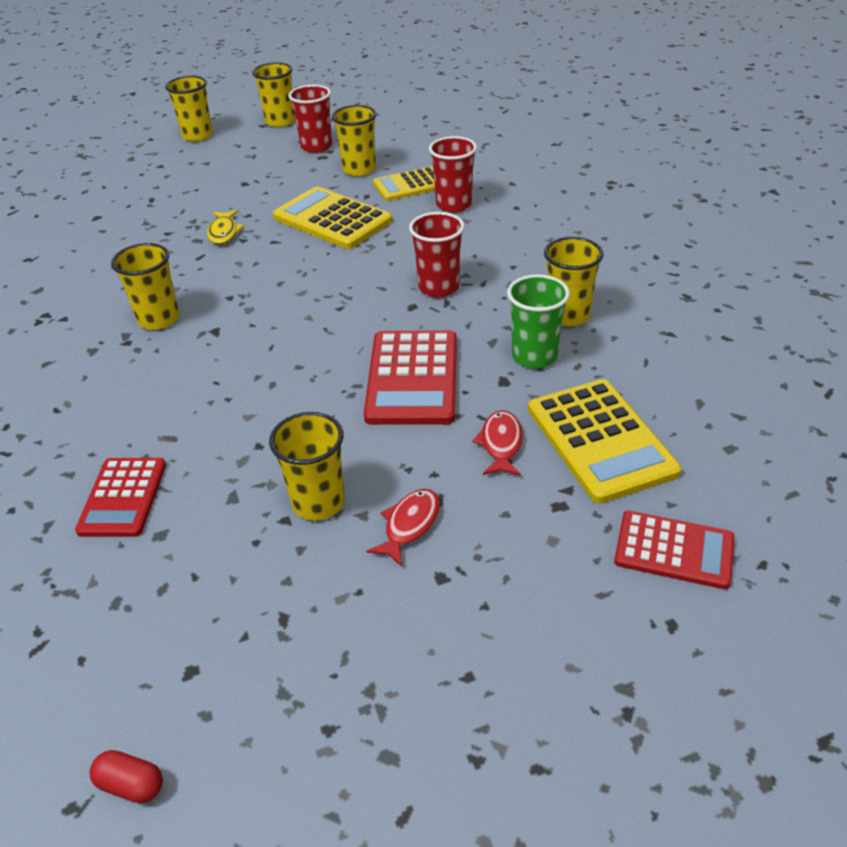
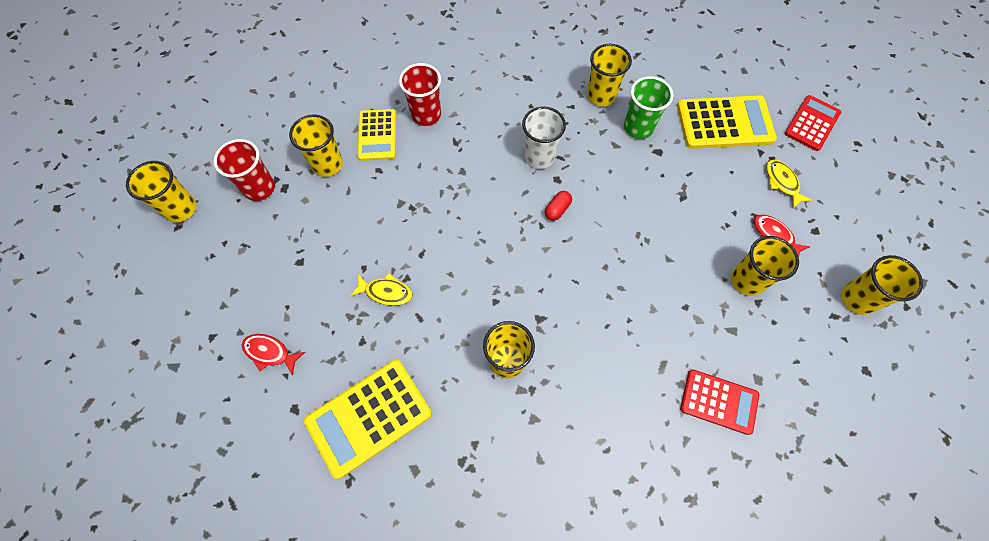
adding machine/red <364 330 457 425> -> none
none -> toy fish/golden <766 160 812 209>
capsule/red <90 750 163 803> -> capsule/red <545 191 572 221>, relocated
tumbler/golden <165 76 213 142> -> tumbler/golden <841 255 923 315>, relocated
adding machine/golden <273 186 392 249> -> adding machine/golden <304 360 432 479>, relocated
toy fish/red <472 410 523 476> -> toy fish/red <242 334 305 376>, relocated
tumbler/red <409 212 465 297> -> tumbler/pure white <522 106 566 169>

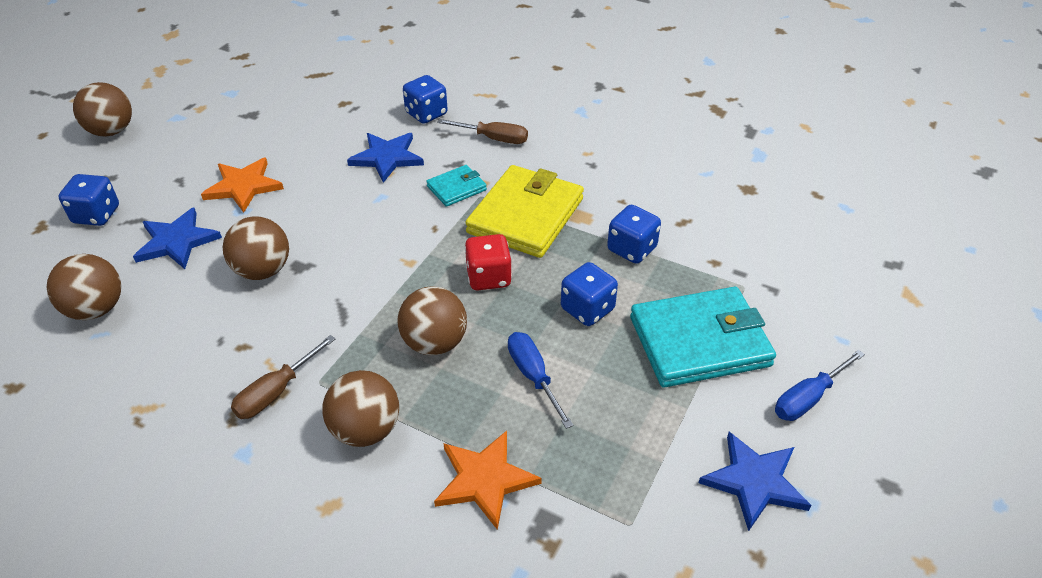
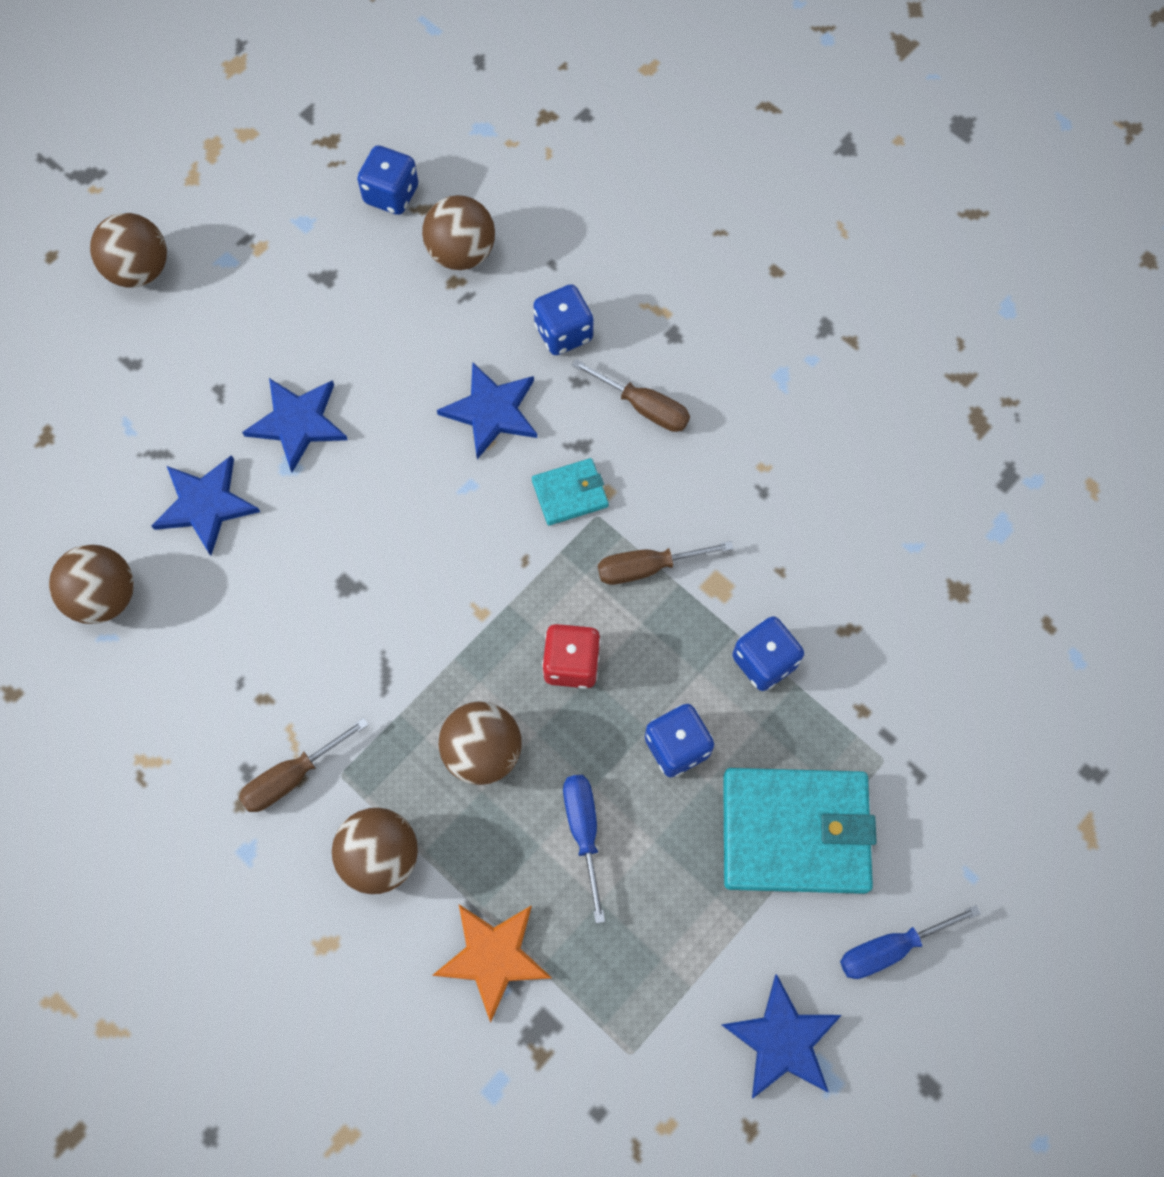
game die/blue <59 174 119 226> -> game die/blue <357 145 418 215>, relocated
play ball/russet <223 217 289 280> -> play ball/russet <422 195 495 270>, relocated
billfold/golden <465 165 584 258> -> hand screwdriver/russet <598 541 733 585>
star shape/orange <201 158 284 213> -> star shape/blue <242 378 348 472>

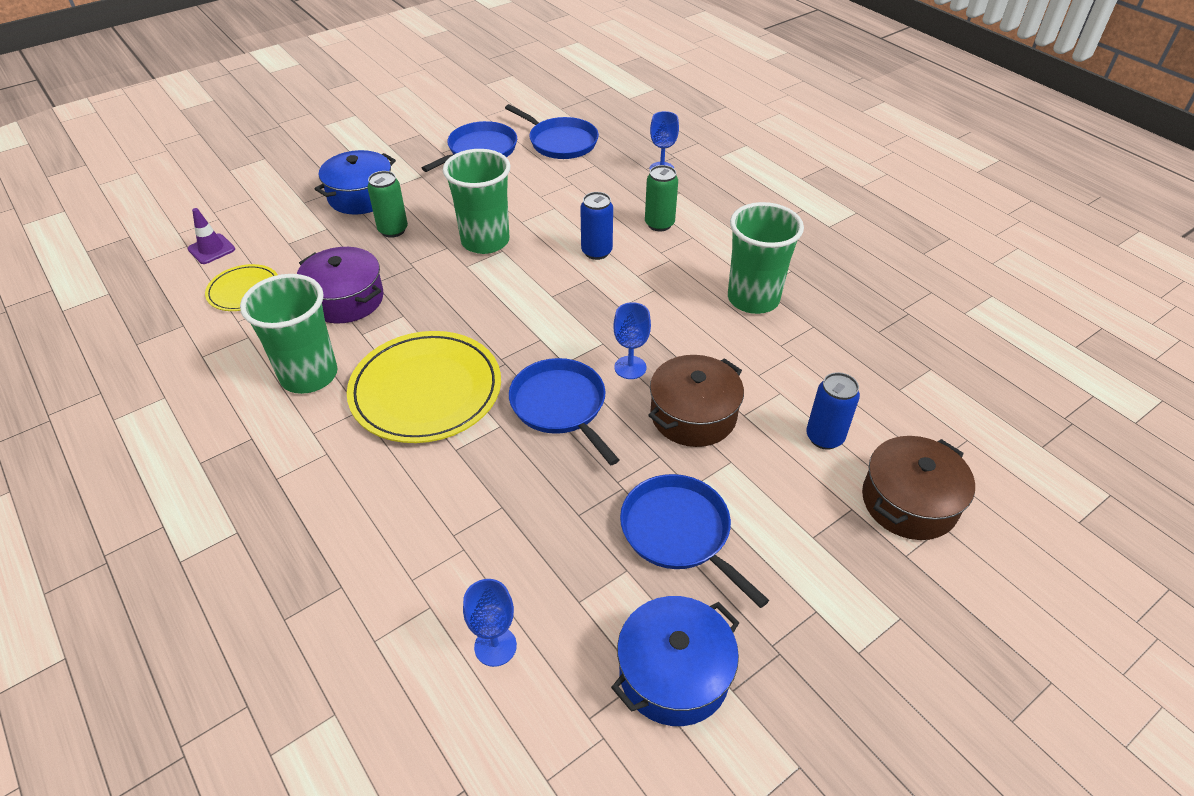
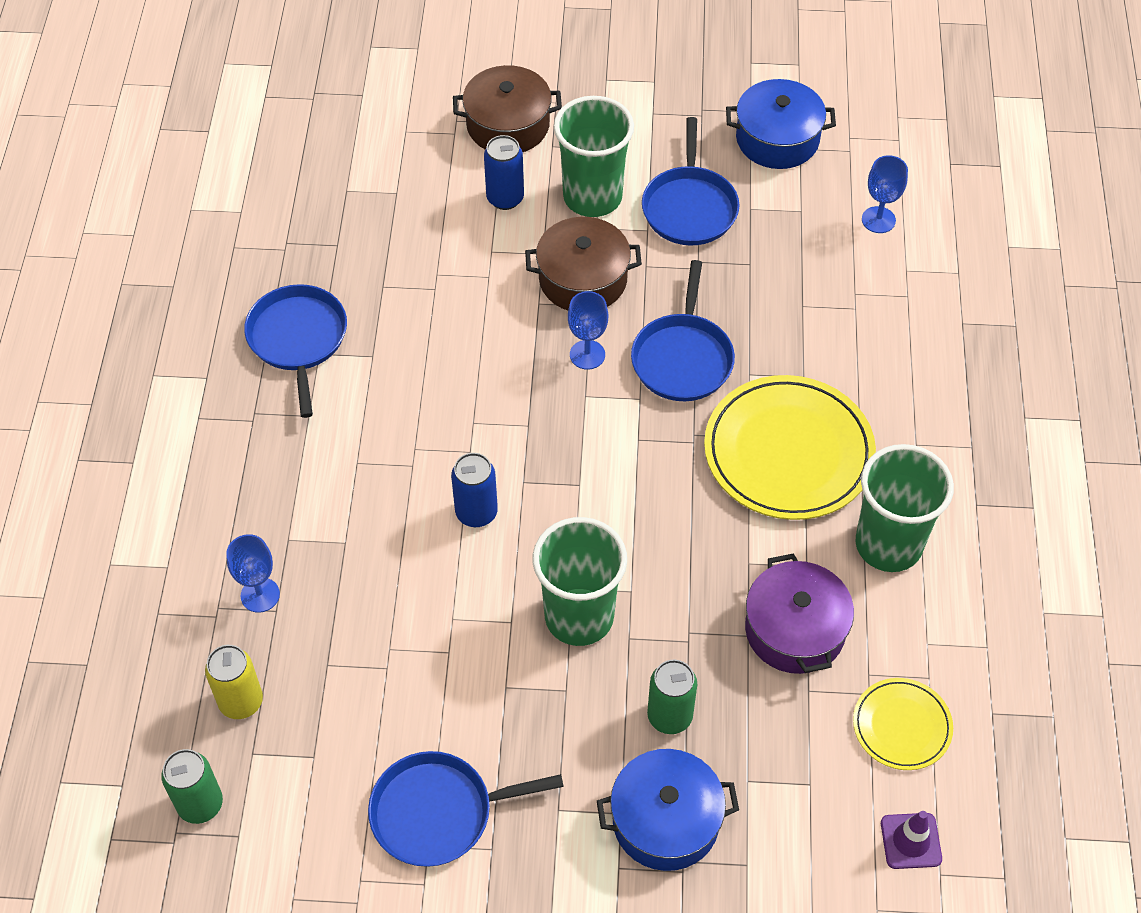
none -> soda can/golden <205 645 263 719>
frying pan/blue <505 104 599 159> -> frying pan/blue <244 284 347 418>, relocated
soda can/green <645 165 678 231> -> soda can/green <161 749 223 824>, relocated
tumbler/green <728 202 804 314> -> tumbler/green <554 96 634 217>, relocated

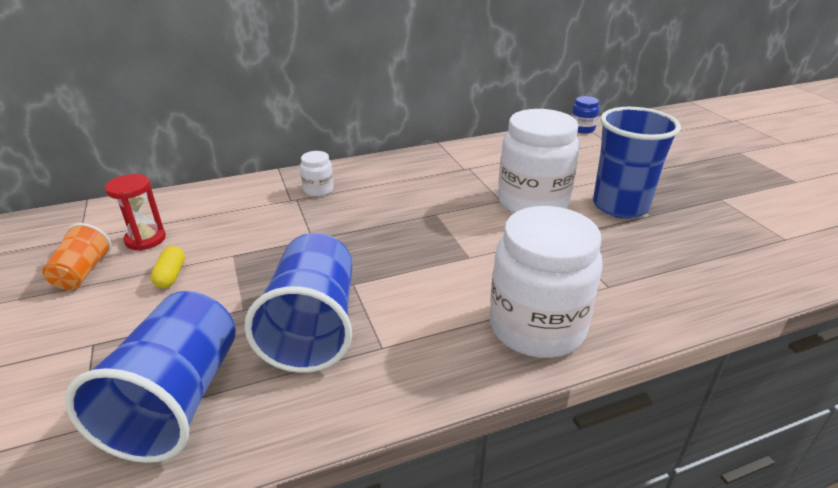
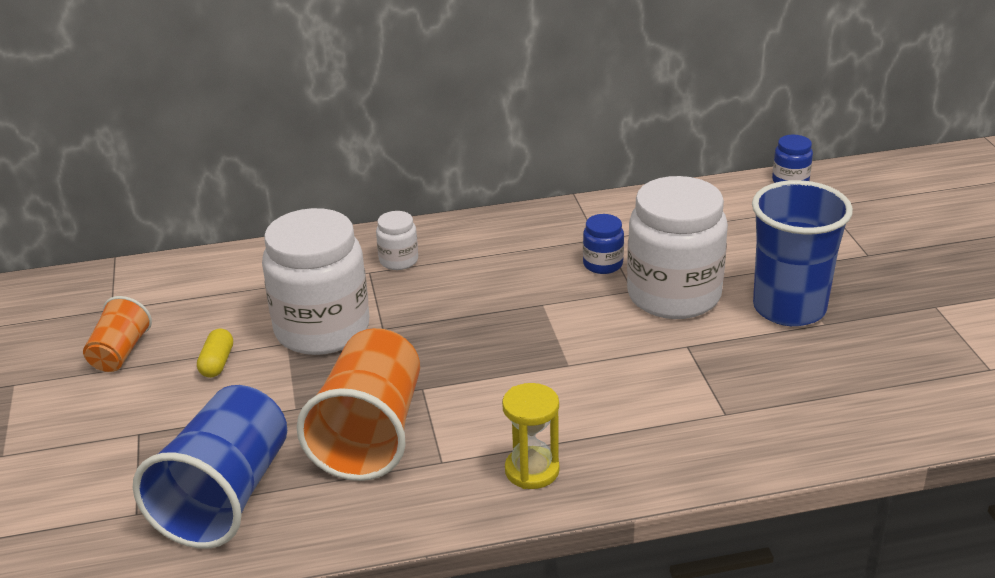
sand timer/red <105 174 166 251> -> none
none -> sand timer/golden <502 383 560 489>
none -> jam jar/blue <583 214 624 274>
jam jar/pure white <489 206 602 358> -> jam jar/pure white <262 208 369 355>, relocated
tumbler/blue <244 233 353 373> -> tumbler/orange <297 328 420 481>

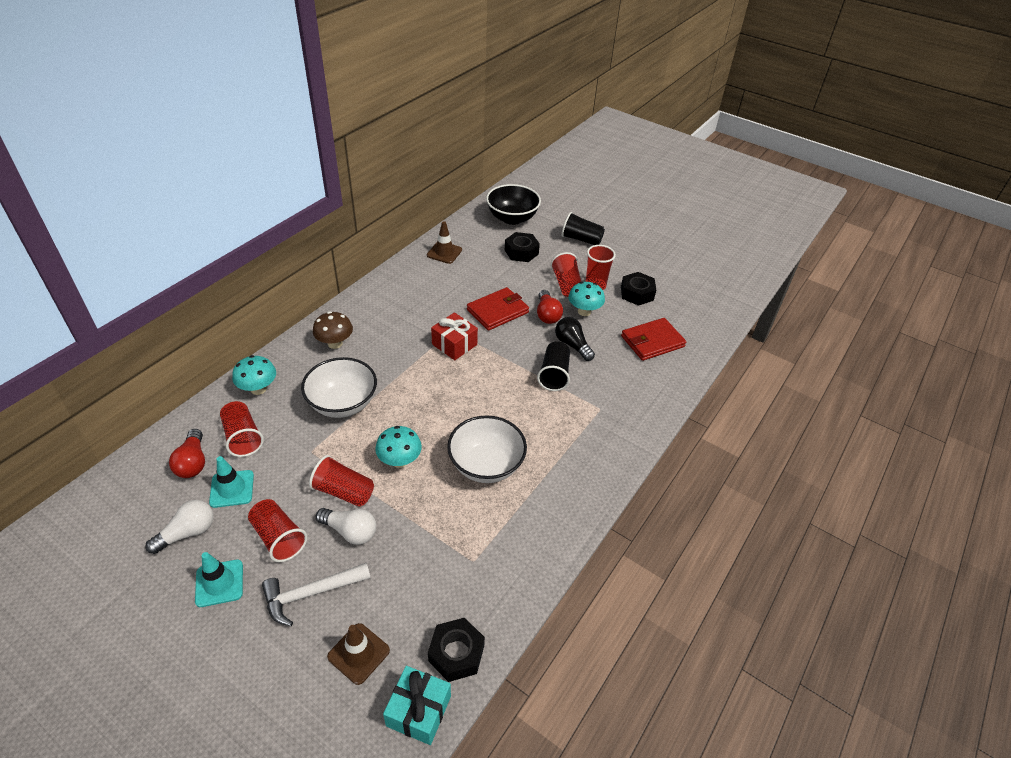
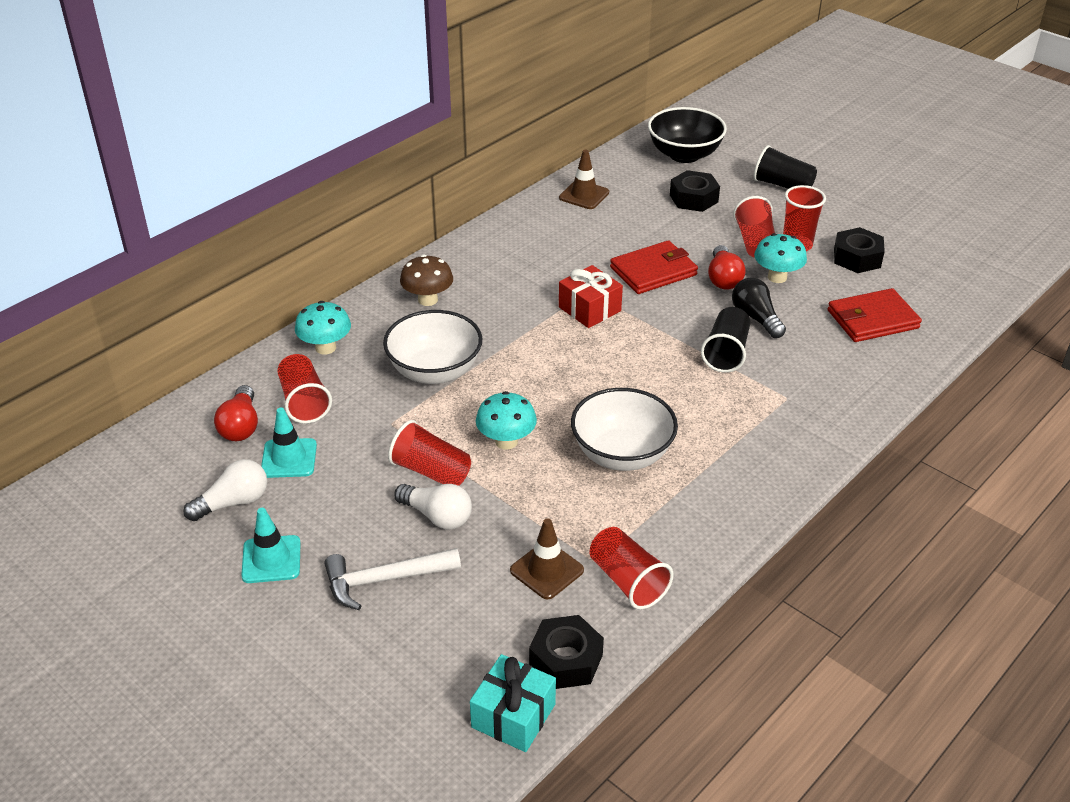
tumbler/red <248 499 308 562> -> tumbler/red <589 527 673 610>, relocated
safety cone/russet <327 623 390 685> -> safety cone/russet <510 518 584 599>, relocated

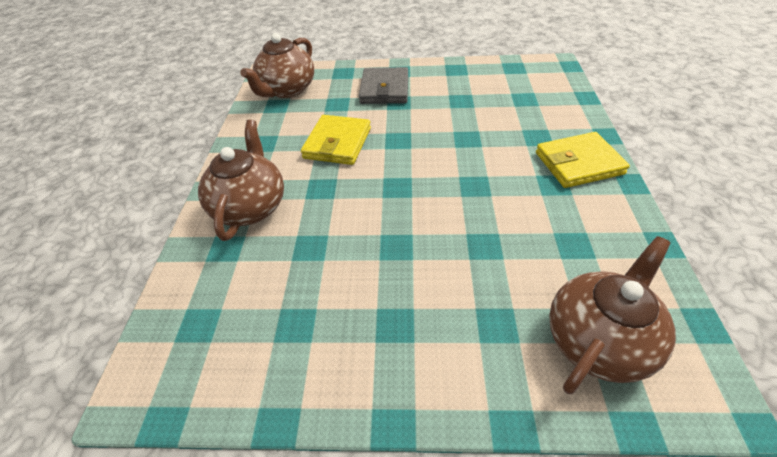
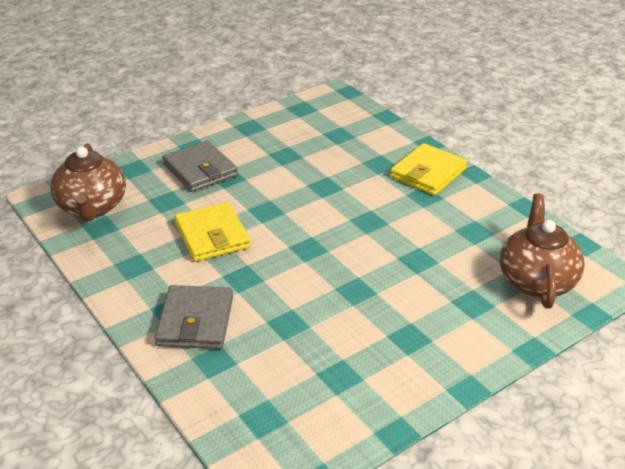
tea pot/russet <198 120 284 241> -> billfold/grey <154 285 233 349>

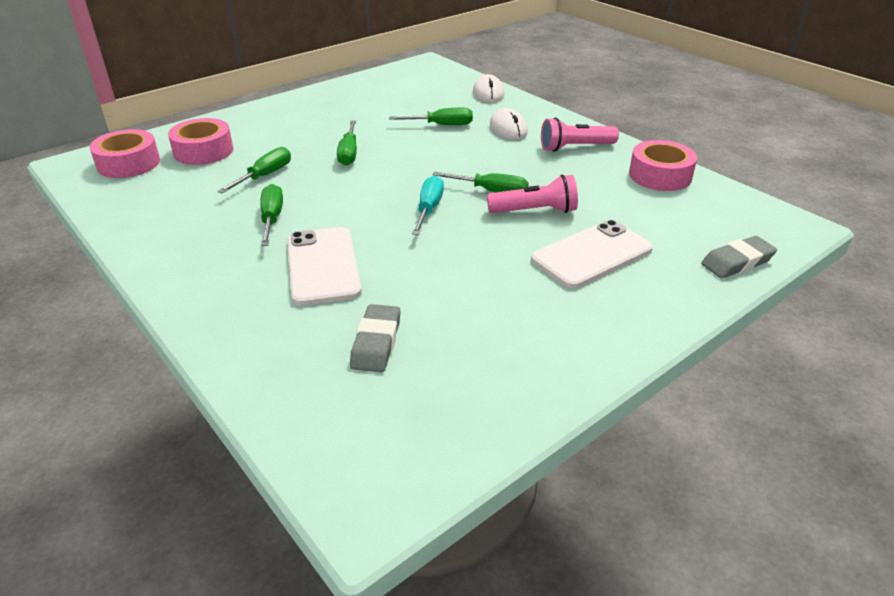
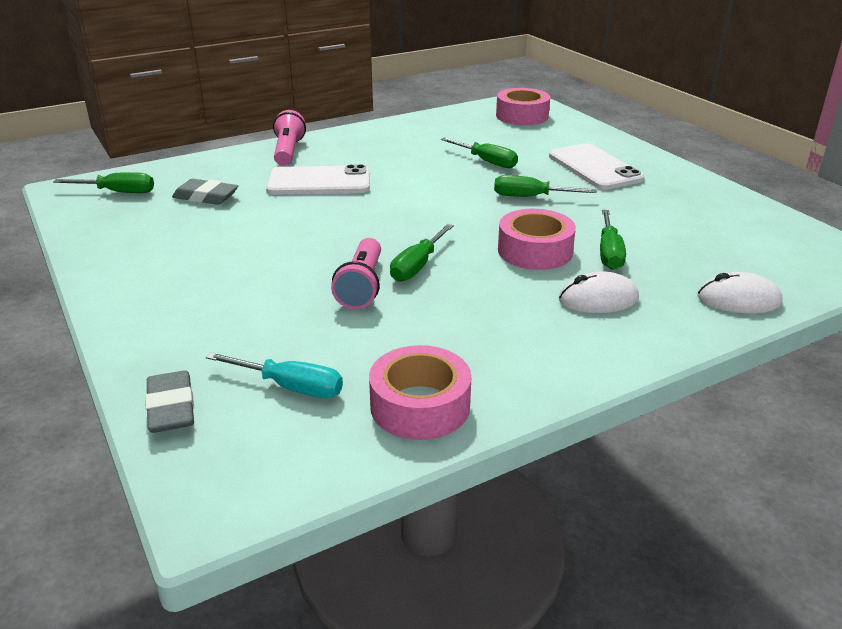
sticky tape/pink <168 118 233 165> -> sticky tape/pink <498 209 576 270>, relocated
hand screwdriver/green <260 184 283 246> -> hand screwdriver/green <53 172 154 193>, relocated
hand screwdriver/turquoise <412 176 444 235> -> hand screwdriver/turquoise <206 352 343 398>, relocated
phone/pure white <531 220 653 289> -> phone/pure white <549 143 644 190>, relocated
torch/pink <541 118 619 152> -> torch/pink <273 110 306 166>, relocated

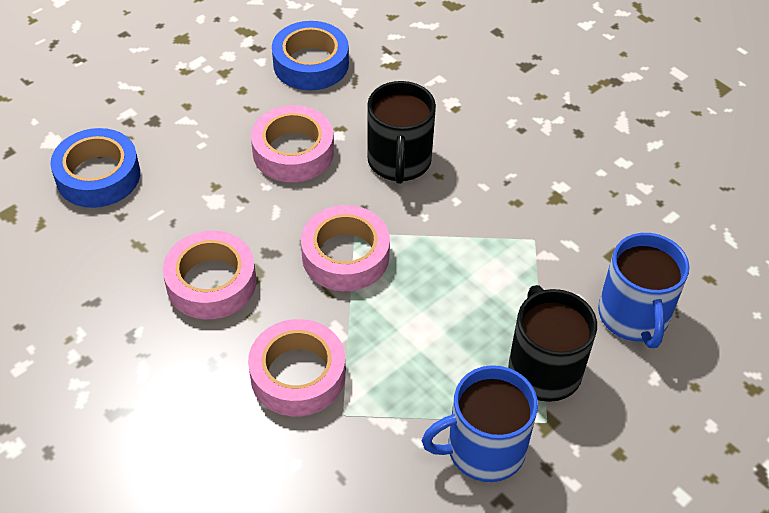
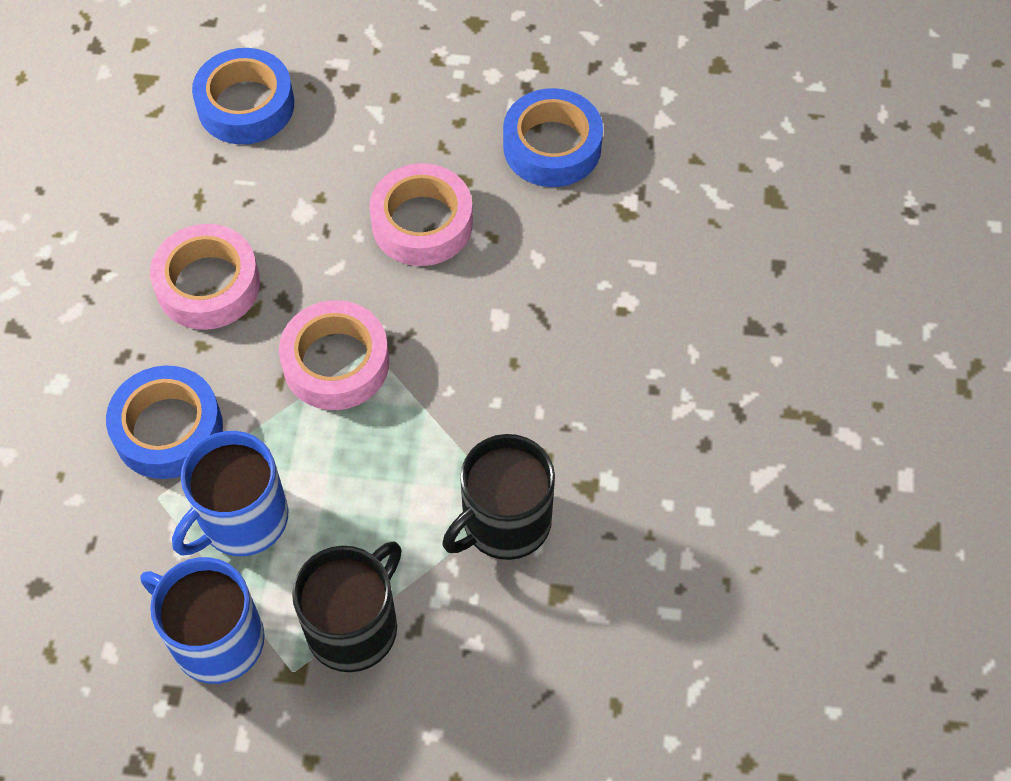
mug/ebony <367 81 436 184> -> mug/ebony <443 434 555 560>, relocated
mug/blue <598 233 690 348> -> mug/blue <172 431 288 556>, relocated
sticky tape/pink <248 319 345 416> -> sticky tape/blue <106 366 223 479>

